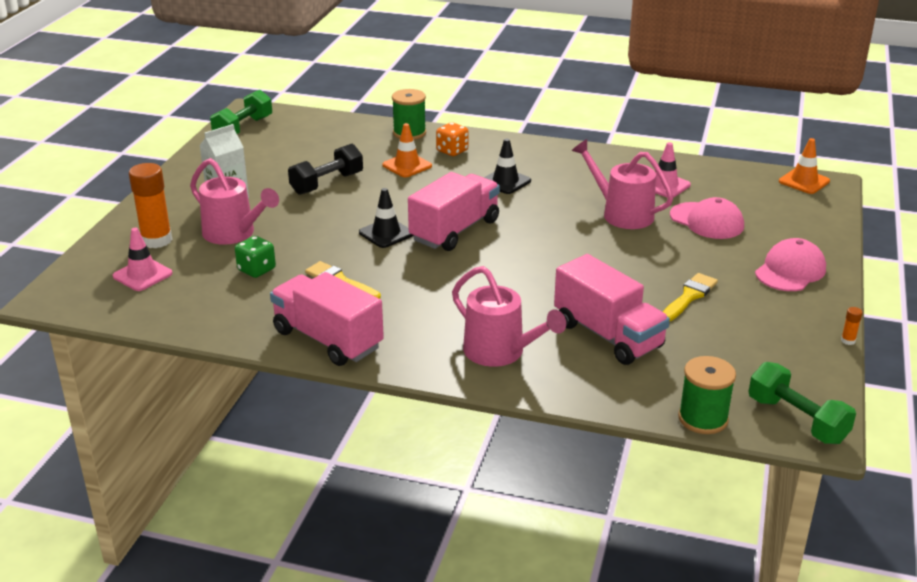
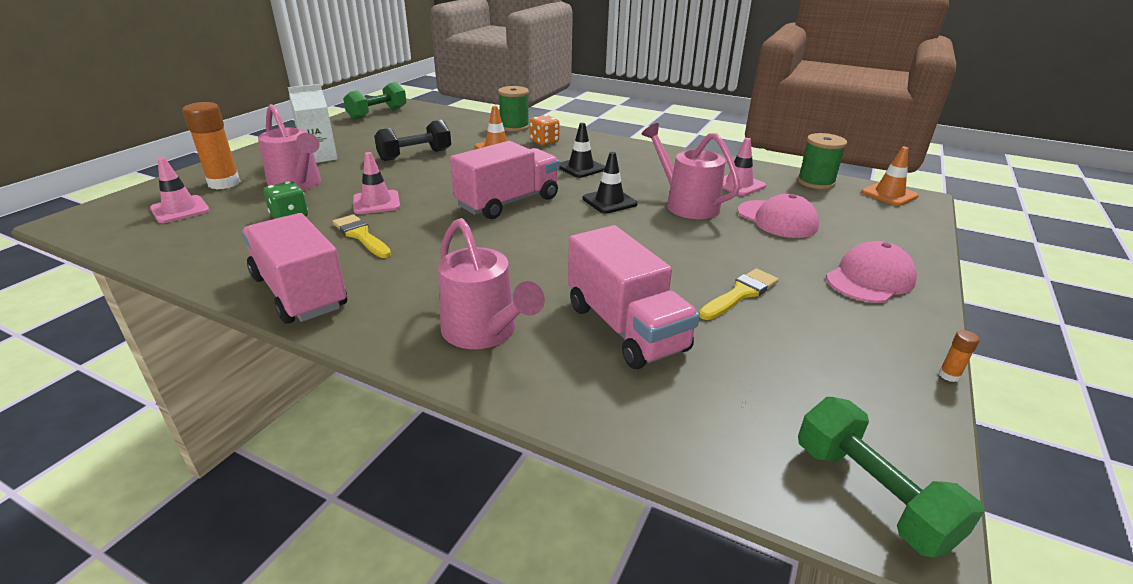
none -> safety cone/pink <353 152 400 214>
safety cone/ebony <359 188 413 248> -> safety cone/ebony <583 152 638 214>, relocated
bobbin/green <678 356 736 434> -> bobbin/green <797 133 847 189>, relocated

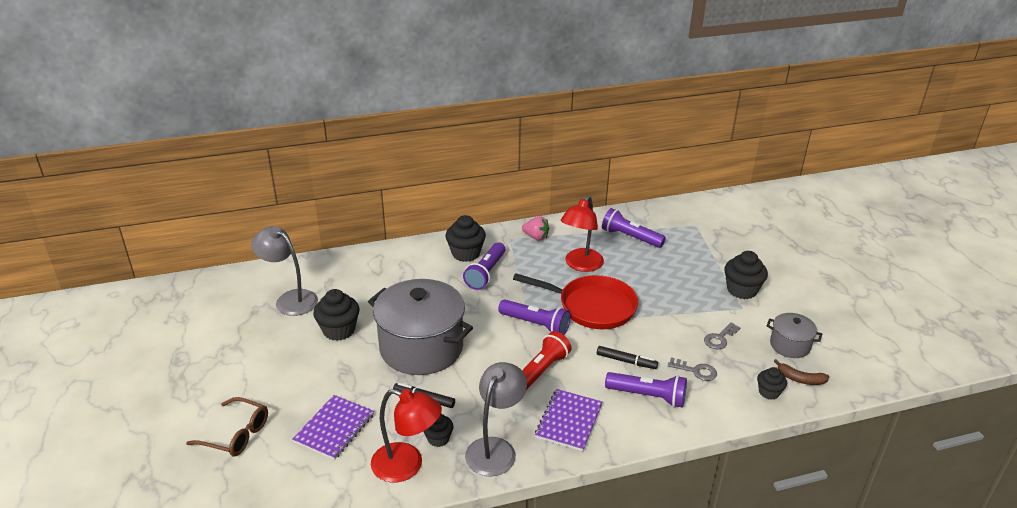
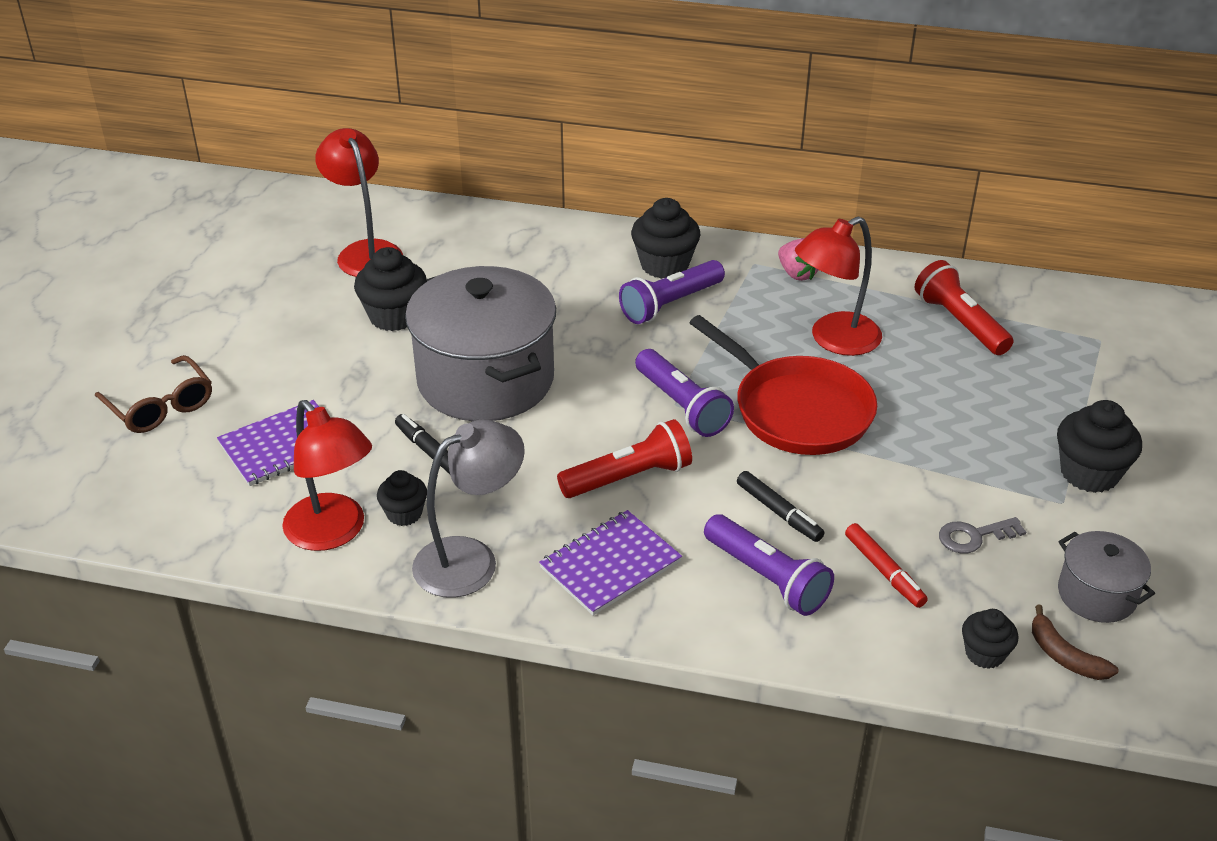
key/grey <668 357 717 381> -> felt pen/red <845 523 928 608>
desk lamp/grey <251 226 318 316> -> desk lamp/red <315 128 403 277>
torch/violet <602 208 666 248> -> torch/red <915 260 1014 355>

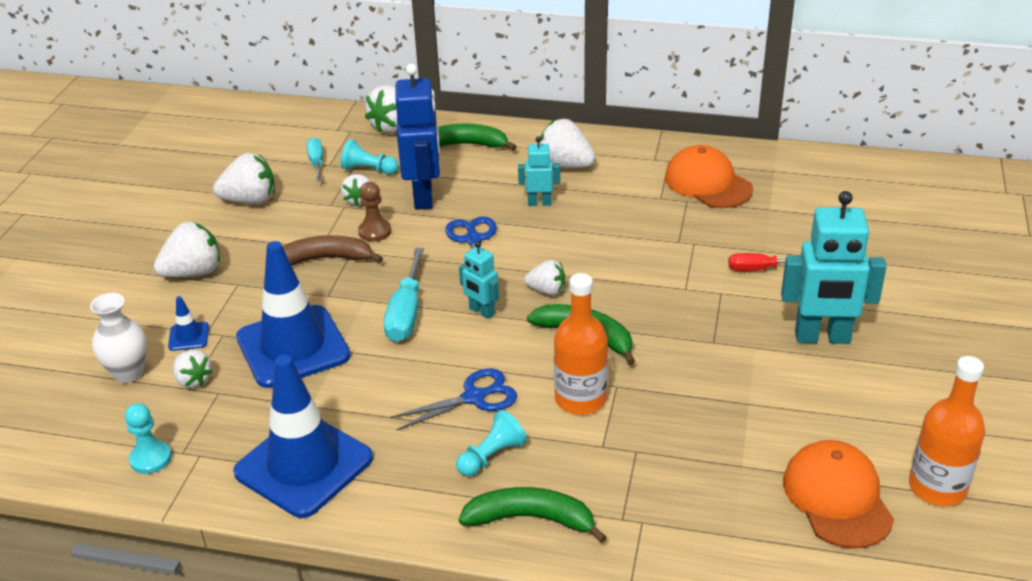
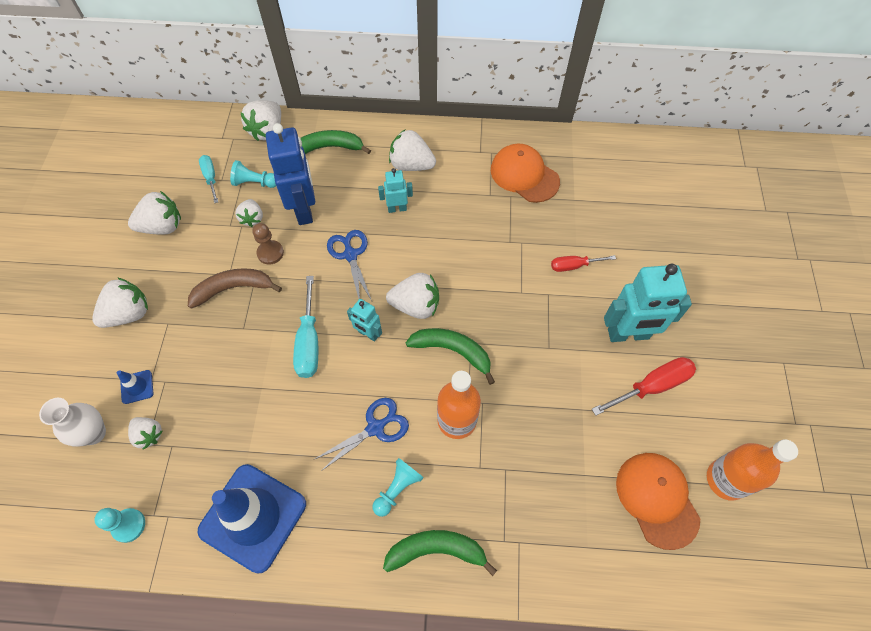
safety cone/blue <236 241 351 388> -> none
none -> hand screwdriver/red <592 357 696 416>
berry/pure white <524 260 565 296> -> berry/pure white <386 273 439 319>, x1.62

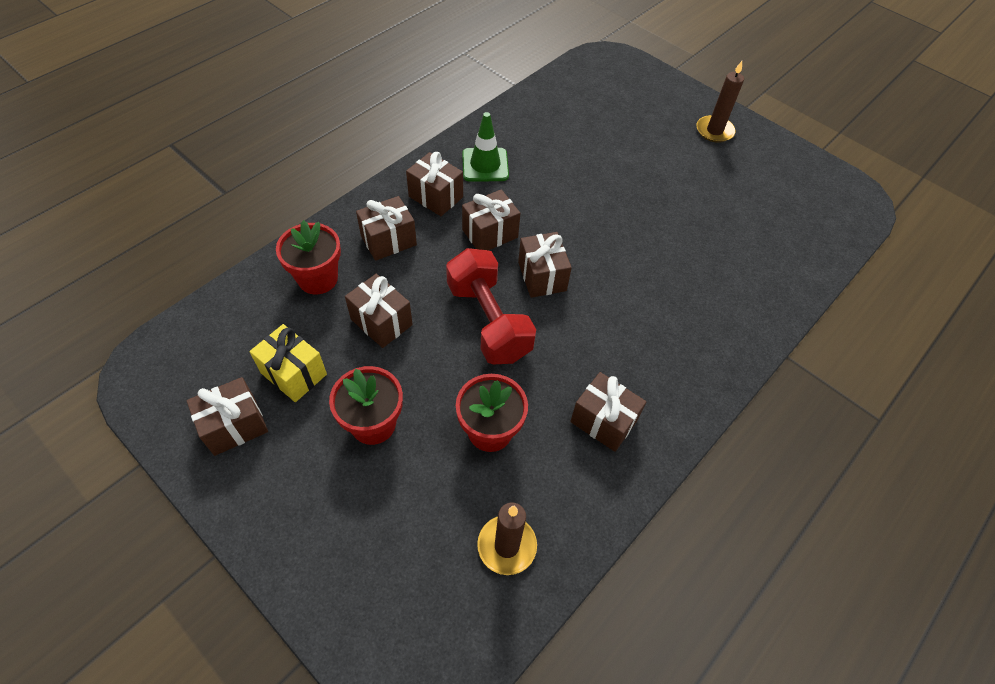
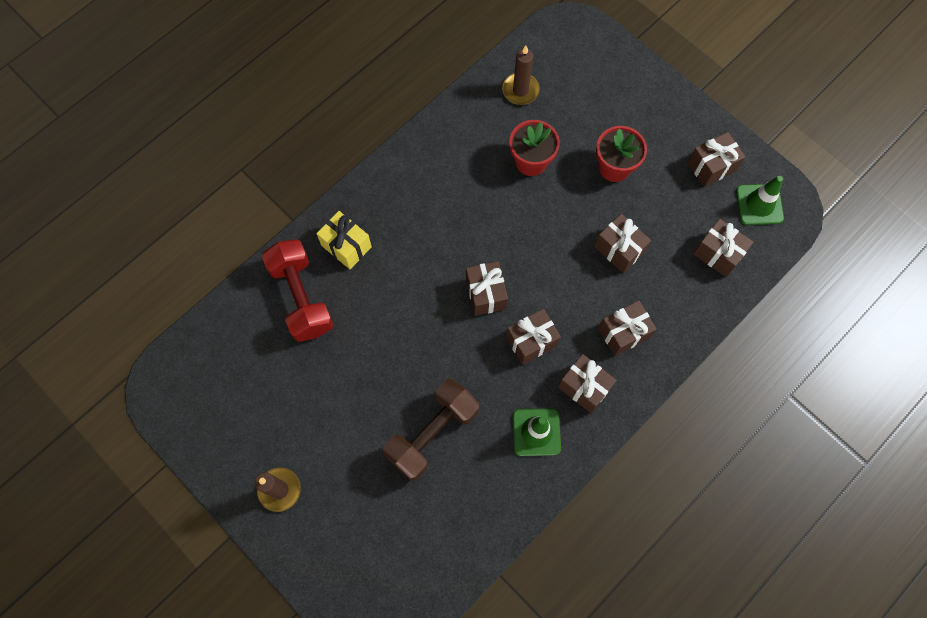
potted plant/red <276 220 341 294> -> none
none -> hand weight/russet <383 379 479 481>
none -> safety cone/green <736 176 784 225>
present/golden <249 324 327 402> -> present/golden <316 211 372 269>, relocated
hand weight/red <446 248 536 365> -> hand weight/red <262 239 334 342>, relocated
present/russet <570 372 646 452> -> present/russet <693 219 754 277>, relocated

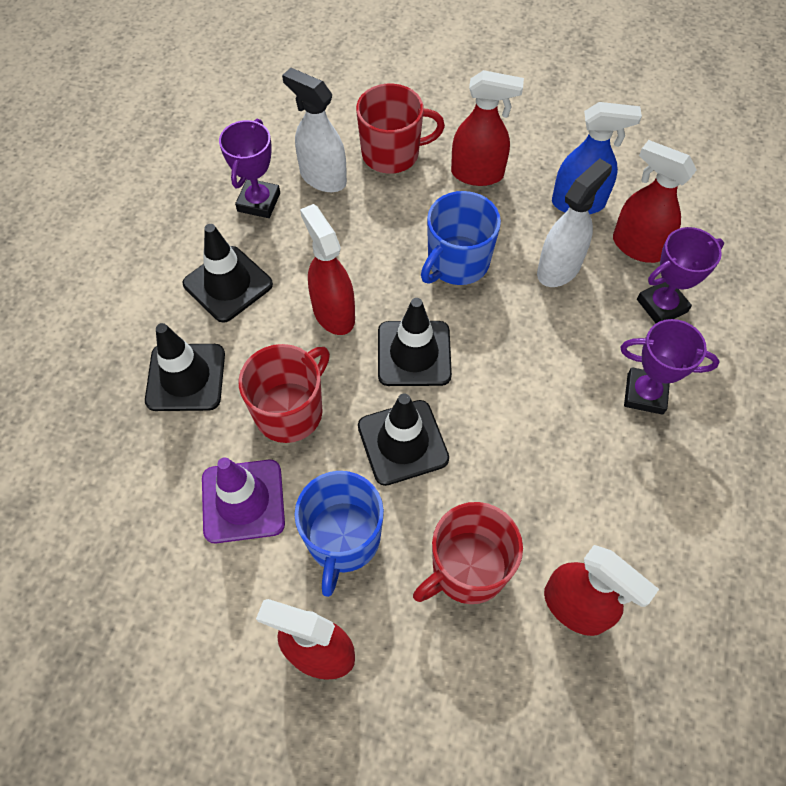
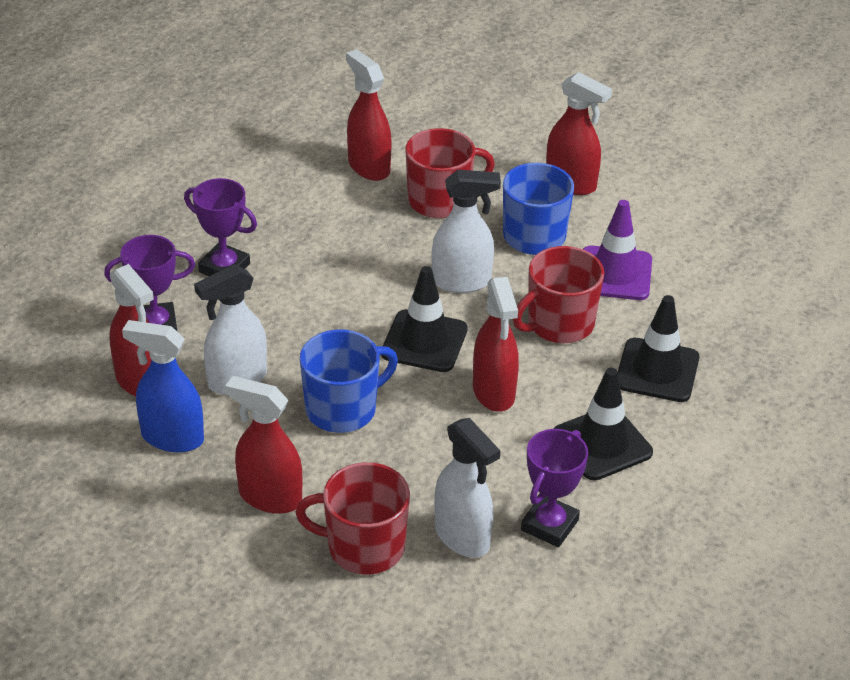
safety cone/ebony <358 393 449 486> -> sprayer/pure white <432 170 501 293>

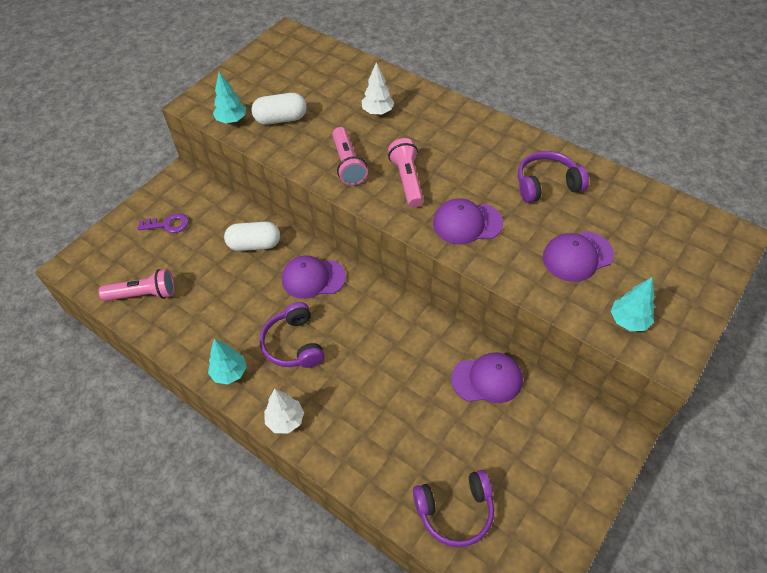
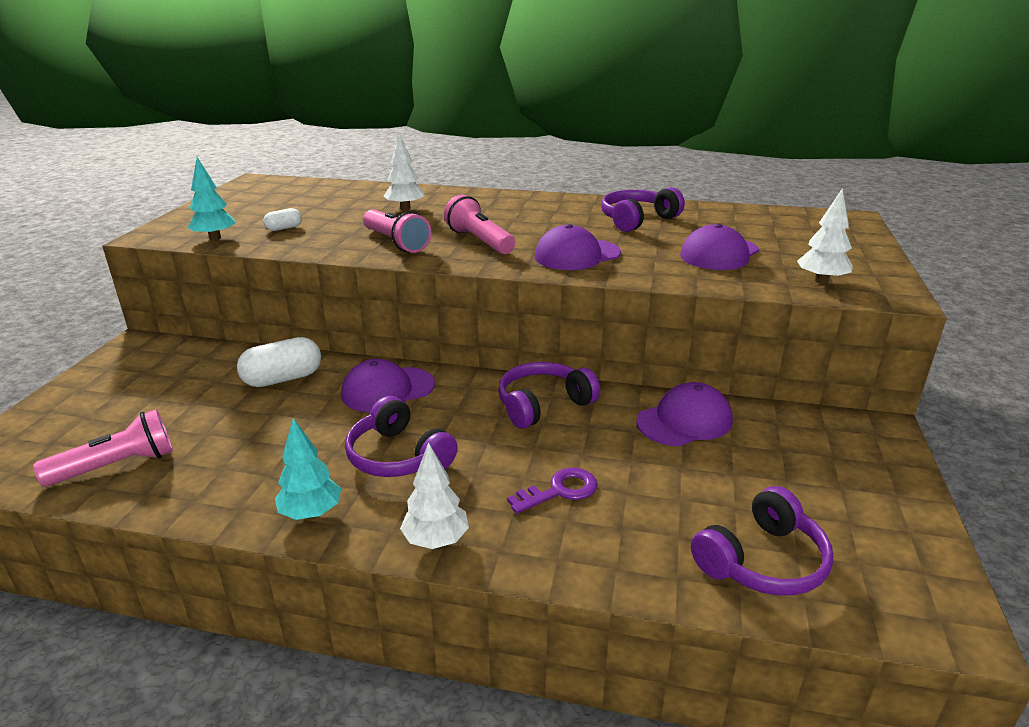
none -> over-ear headphones/violet <498 362 600 429>
key/violet <138 213 189 233> -> key/violet <507 468 598 514>, relocated
fir tree/turquoise <611 277 655 331> -> fir tree/pure white <797 189 853 284>
capsule/pure white <251 93 307 125> -> capsule/pure white <263 208 302 231>, x0.53

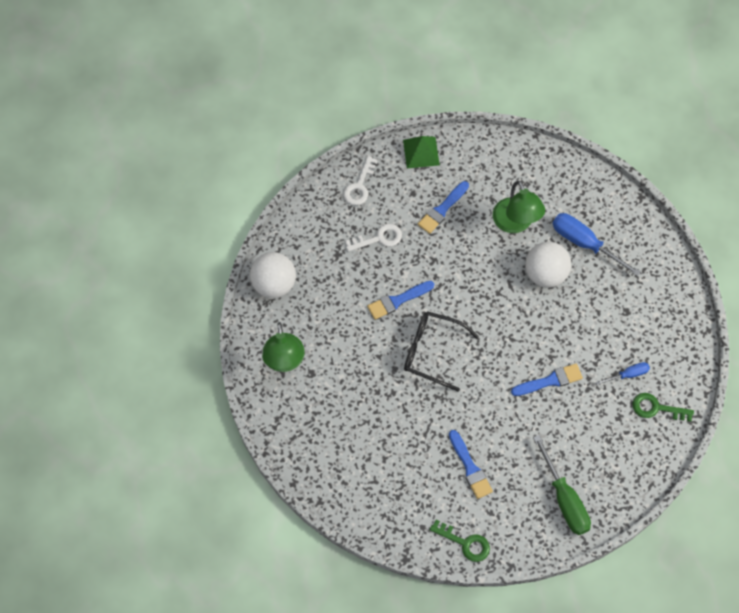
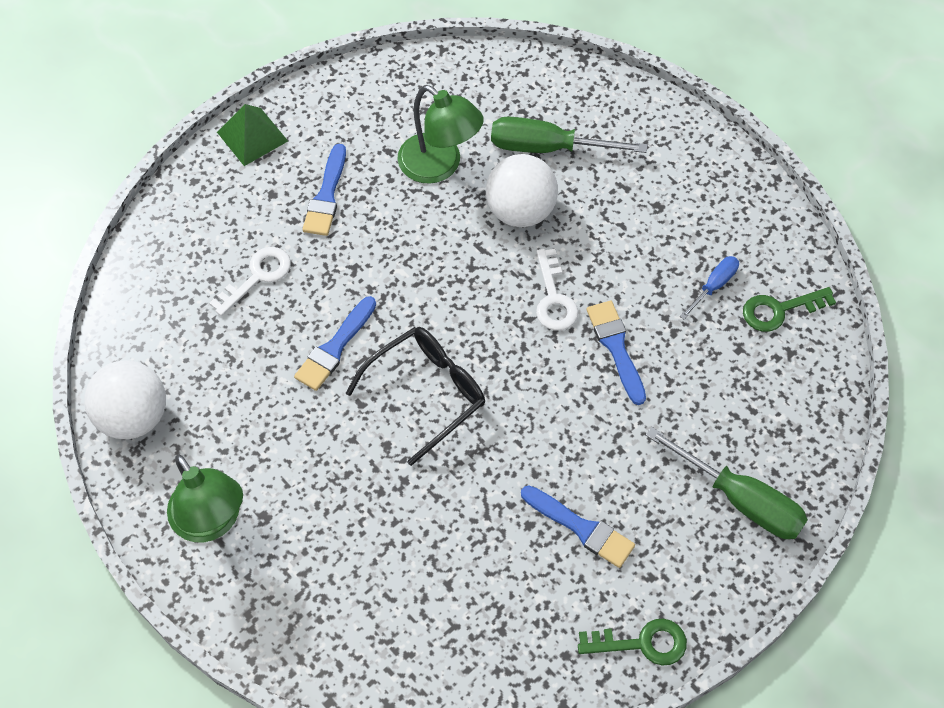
key/pure white <343 156 378 205> -> key/pure white <536 249 579 330>, relocated
hand screwdriver/blue <553 213 641 277> -> hand screwdriver/green <491 116 647 153>
eyeglasses/ebony <404 311 479 391> -> eyeglasses/ebony <346 327 485 466>, 150 degrees clockwise
paint brush/blue <511 363 583 396> -> paint brush/blue <587 301 646 405>, 60 degrees counterclockwise

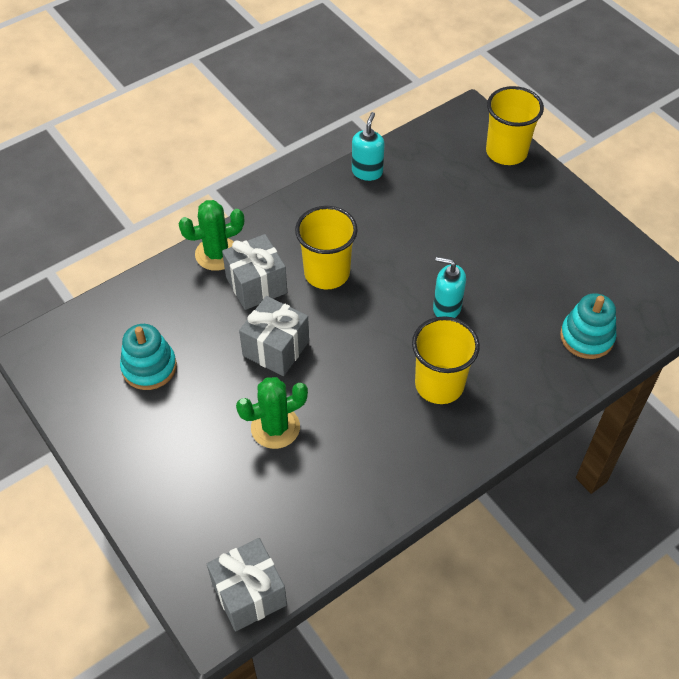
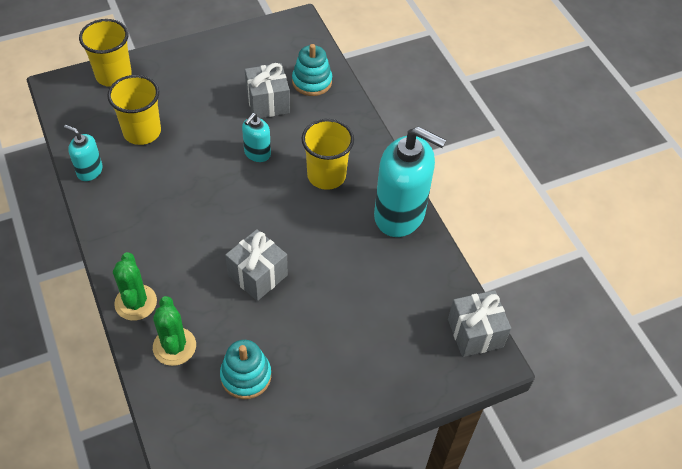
none -> pump bottle/turquoise <374 126 446 237>
present/grey <222 234 287 310> -> present/grey <245 63 290 118>, relocated
saguaro cactus/green <236 377 308 449> -> saguaro cactus/green <153 296 196 366>, relocated
tumbler/golden <295 206 358 289> -> tumbler/golden <107 75 161 145>, relocated

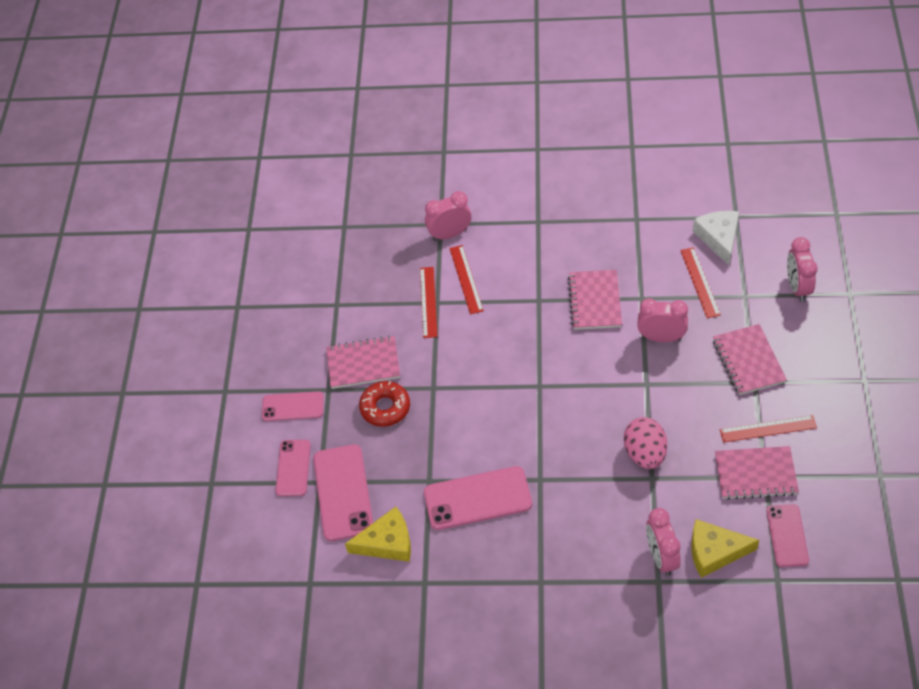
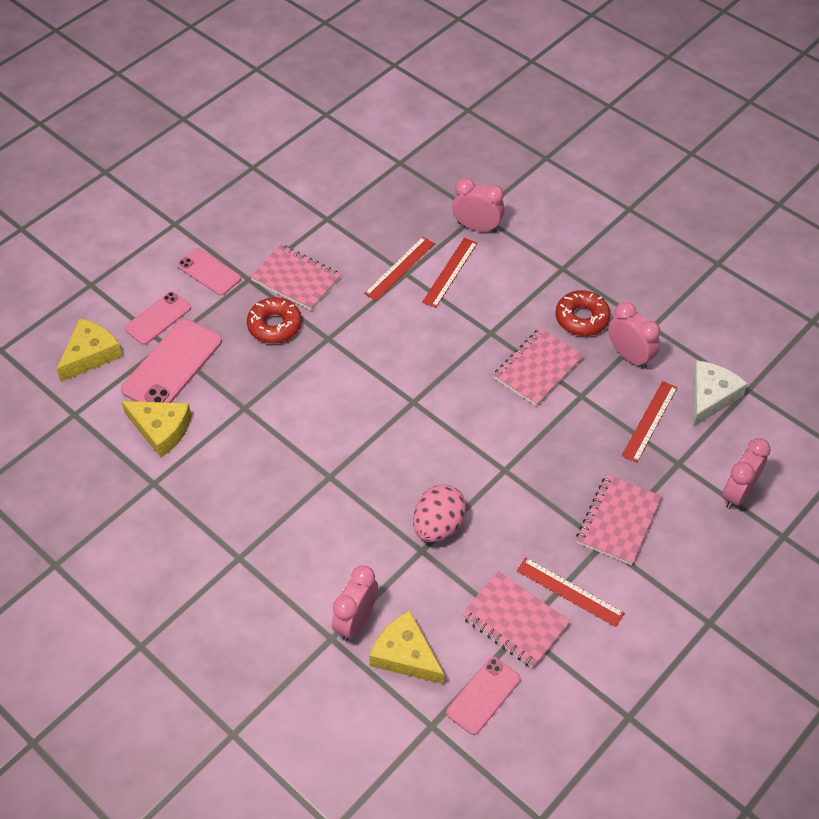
phone/pink <424 466 532 530> -> none
none -> cheese wedge/golden <56 318 123 382>
none -> glazed donut/red <555 290 611 336>
alarm clock/pink <637 298 688 342> -> alarm clock/pink <608 302 660 369>, relocated

